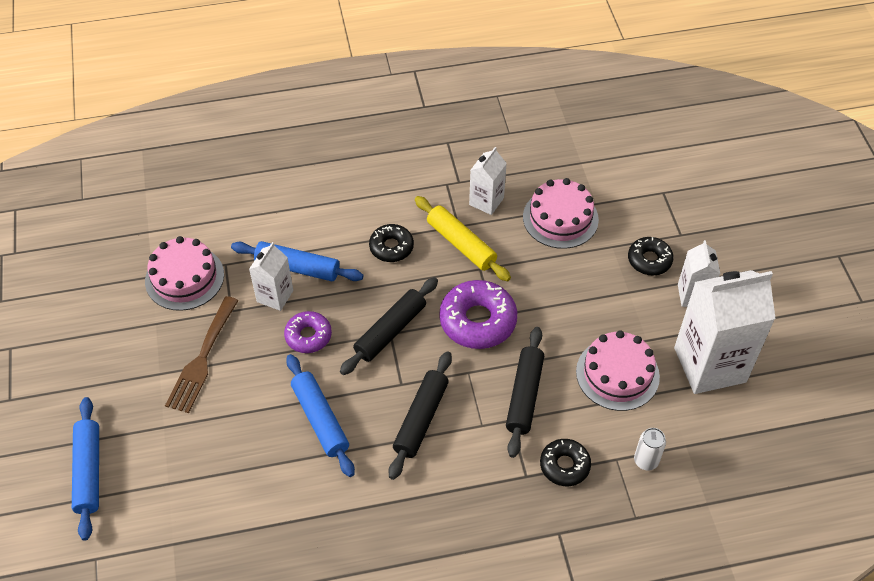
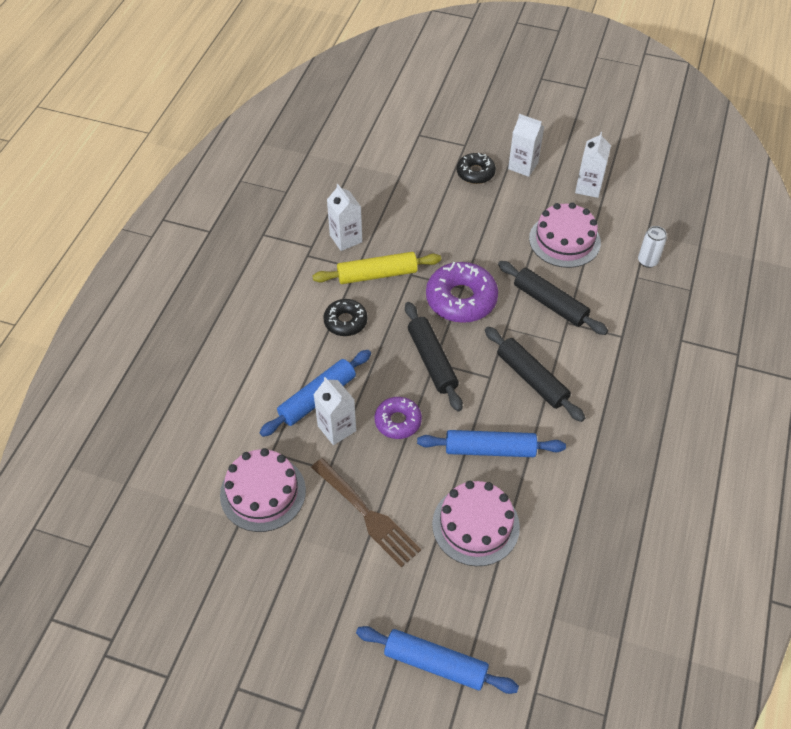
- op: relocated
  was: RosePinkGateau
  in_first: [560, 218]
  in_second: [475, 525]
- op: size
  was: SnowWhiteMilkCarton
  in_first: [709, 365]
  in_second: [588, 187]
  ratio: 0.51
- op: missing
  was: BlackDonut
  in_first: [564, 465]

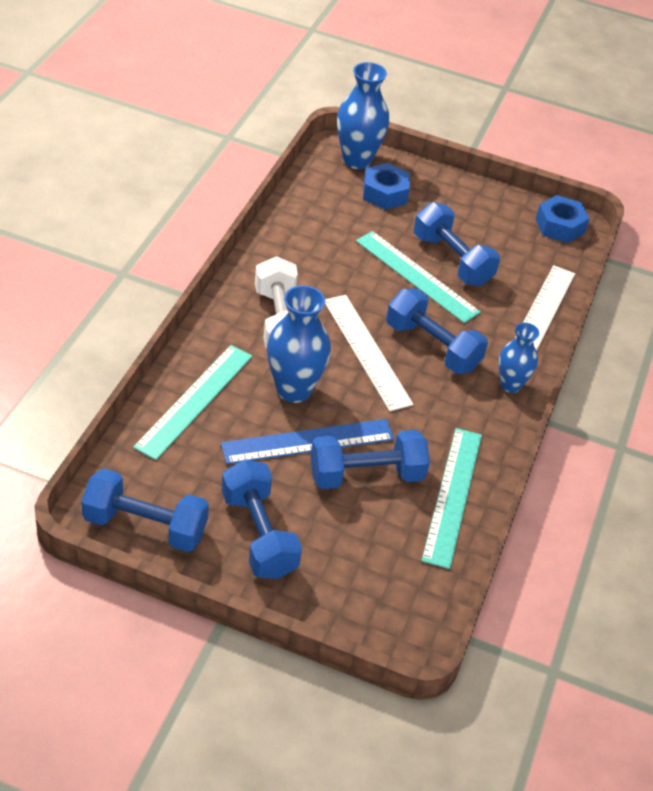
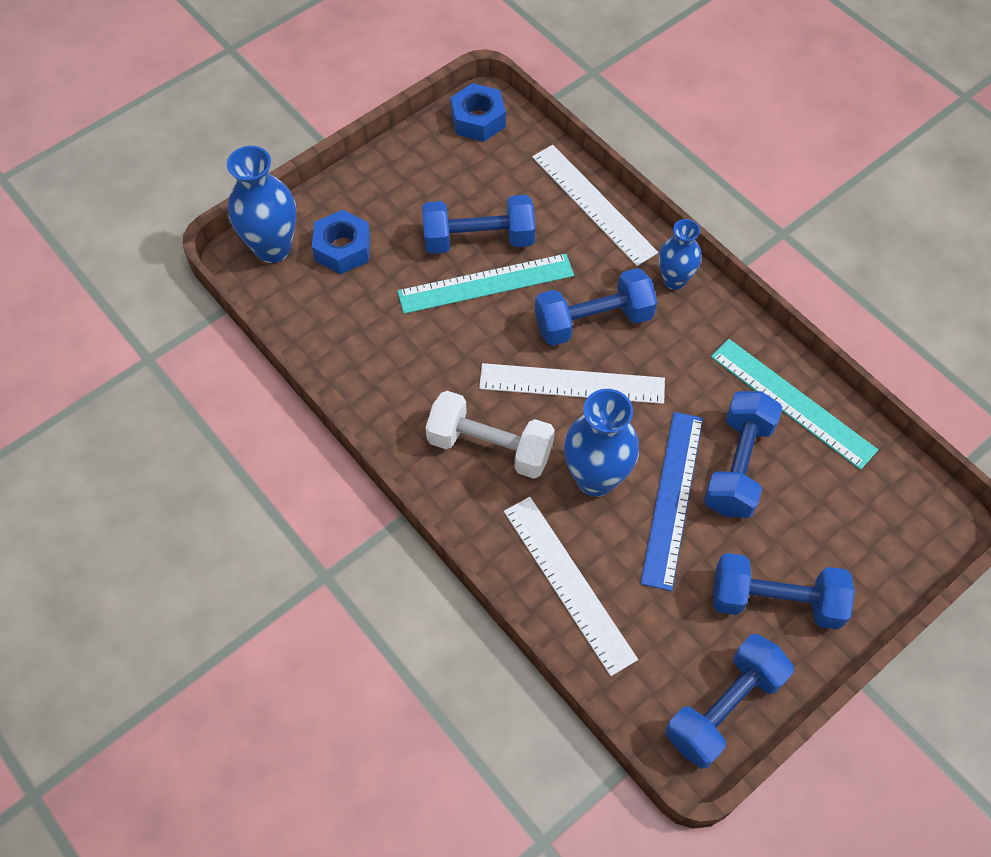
- op: colour
  was: TurquoiseRuler
  now: SnowWhiteRuler
  in_first: [195, 400]
  in_second: [569, 583]

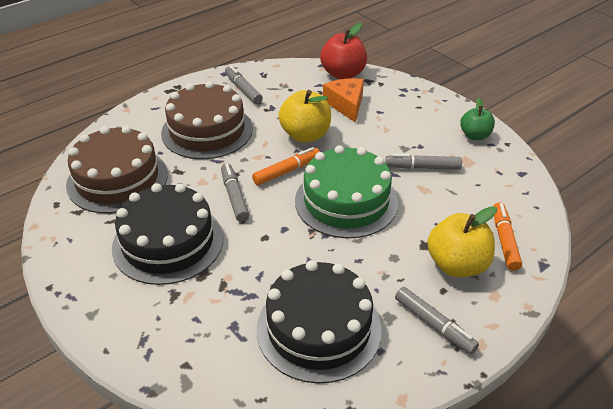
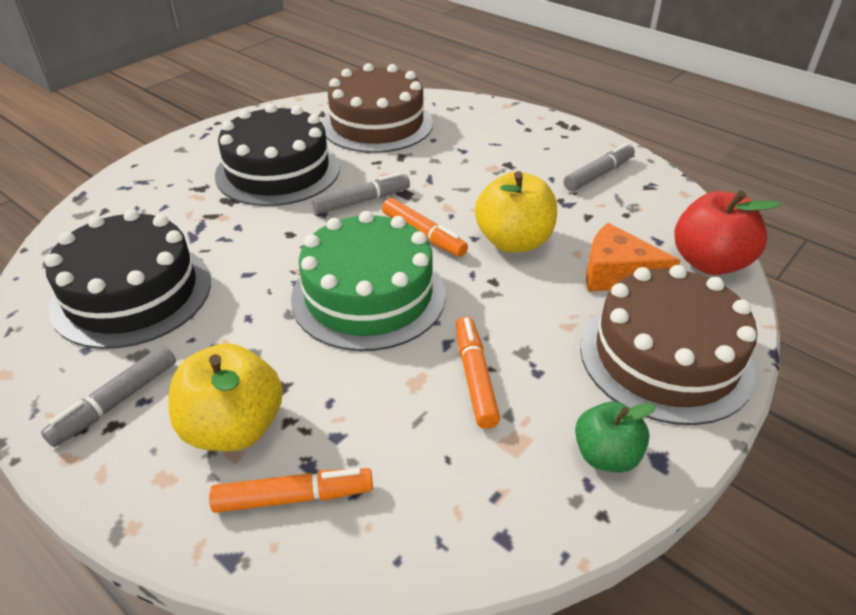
- op: colour
  was: GreyMarker
  now: OrangeMarker
  in_first: [422, 167]
  in_second: [475, 377]
- op: relocated
  was: RussetGateau
  in_first: [207, 131]
  in_second: [665, 357]
- op: spun
  was: OrangePieceOfCheese
  in_first: [346, 104]
  in_second: [617, 274]
  clockwise: -135

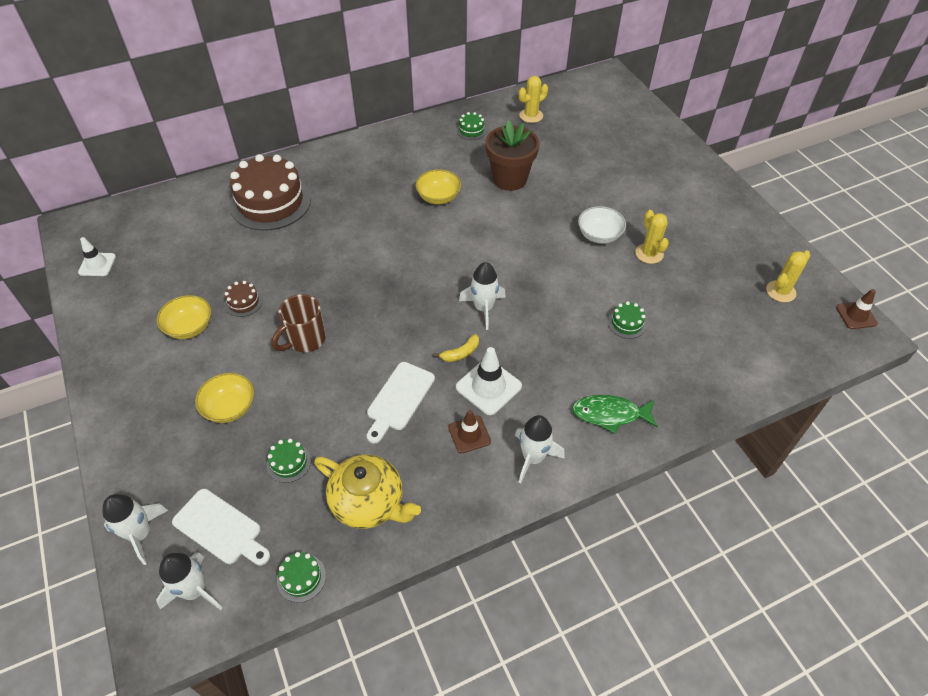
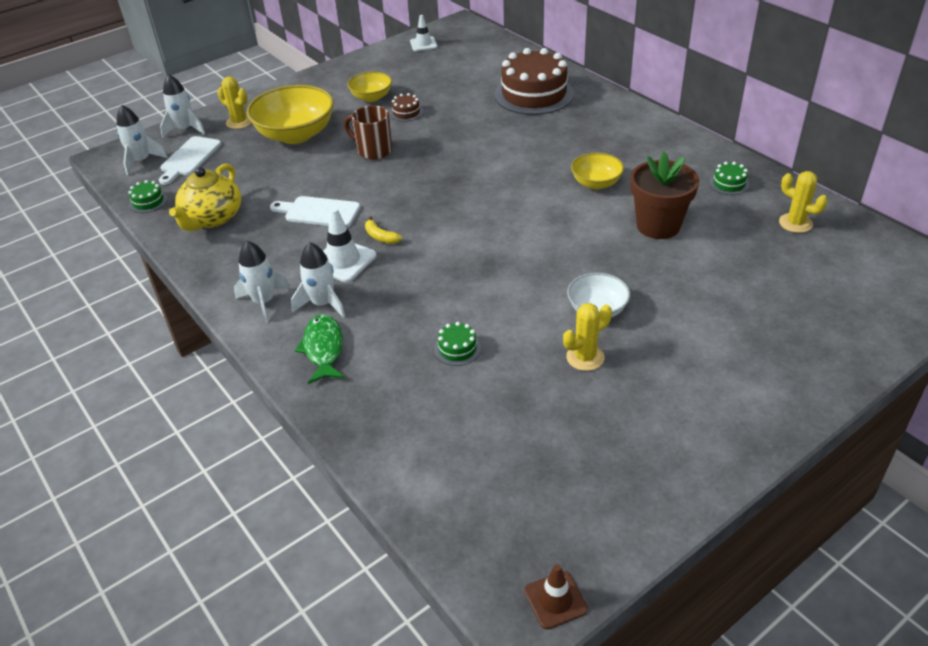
- op: relocated
  was: GoldenSaguaroCactus
  in_first: [780, 291]
  in_second: [239, 122]
- op: size
  was: GoldenBowl
  in_first: [230, 407]
  in_second: [296, 134]
  ratio: 1.82
- op: relocated
  was: SnowWhiteSpaceship
  in_first: [483, 308]
  in_second: [323, 304]
- op: missing
  was: EmeraldGateau
  in_first: [289, 462]
- op: missing
  was: RussetSafetyCone
  in_first: [469, 434]

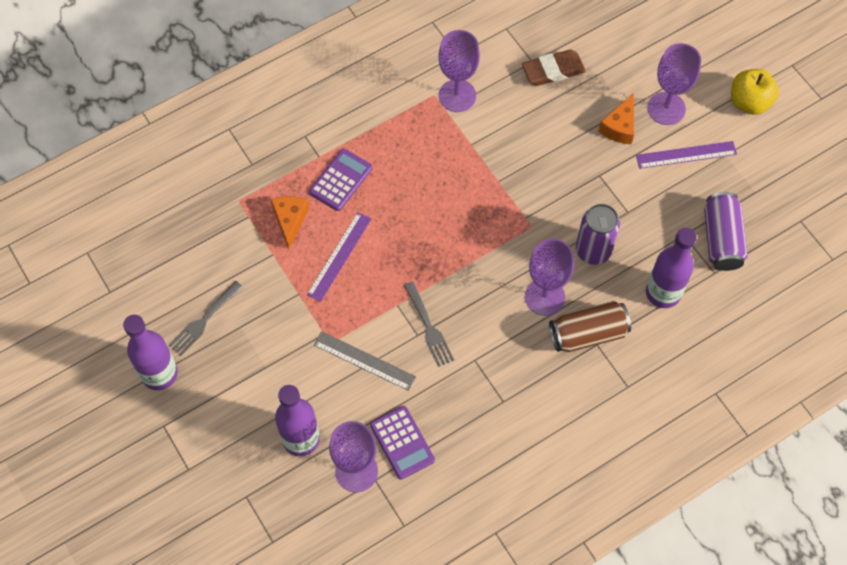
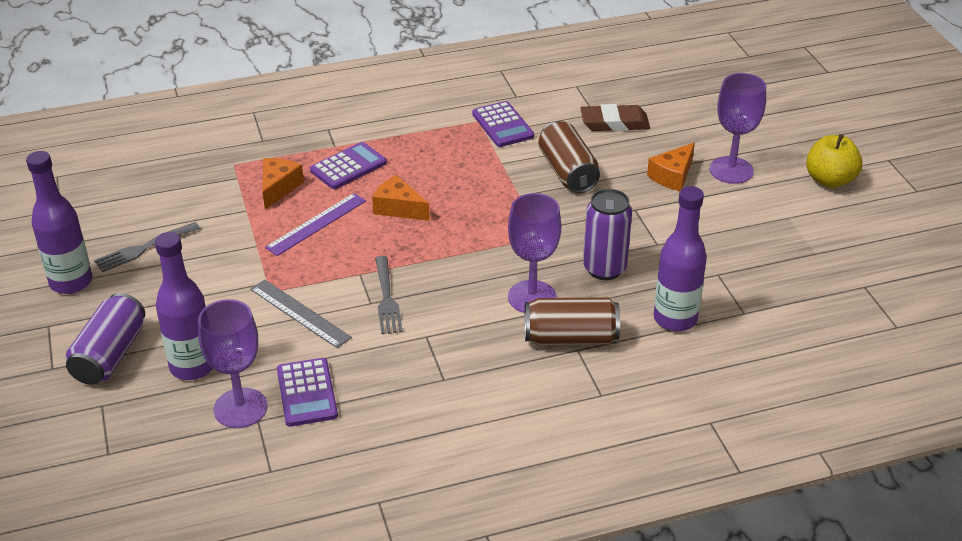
- op: relocated
  was: VioletCan
  in_first: [721, 239]
  in_second: [110, 355]
- op: appeared
  now: OrangePieceOfCheese
  in_second: [398, 208]
- op: exchanged
  was: VioletChalice
  now: VioletPocketCalculator
  in_first: [457, 96]
  in_second: [502, 125]
- op: appeared
  now: RussetCan
  in_second: [567, 172]
- op: missing
  was: VioletRuler
  in_first: [686, 155]

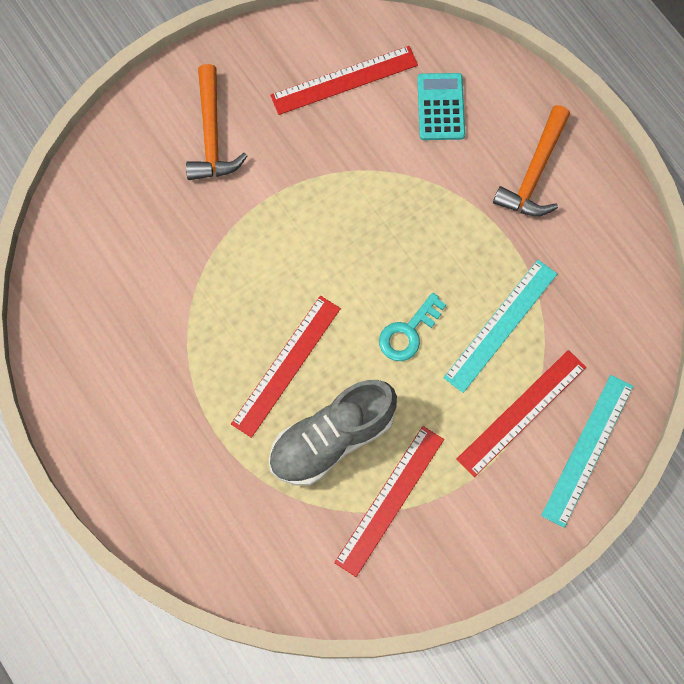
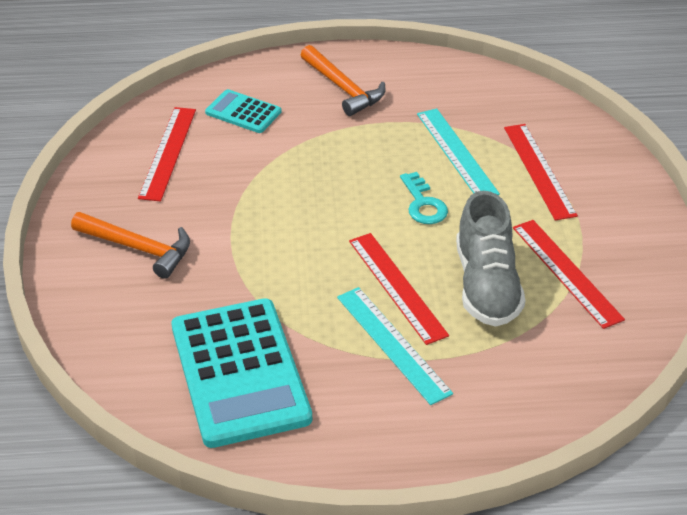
- op: appeared
  now: TurquoisePocketCalculator
  in_second: [240, 372]
- op: relocated
  was: TurquoiseRuler
  in_first: [587, 450]
  in_second: [393, 344]

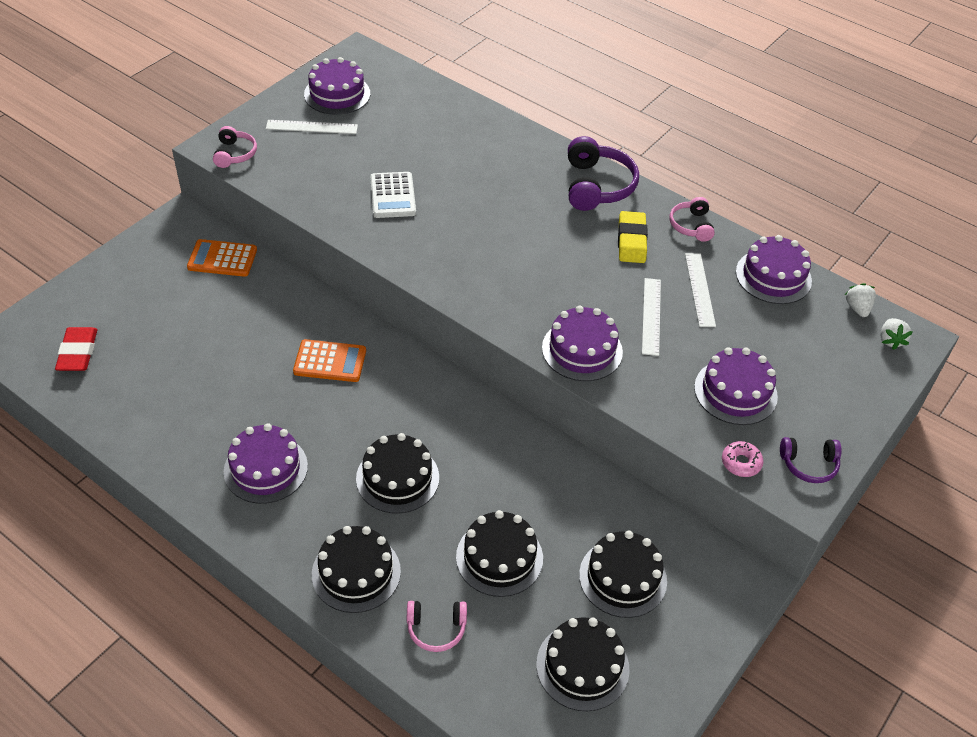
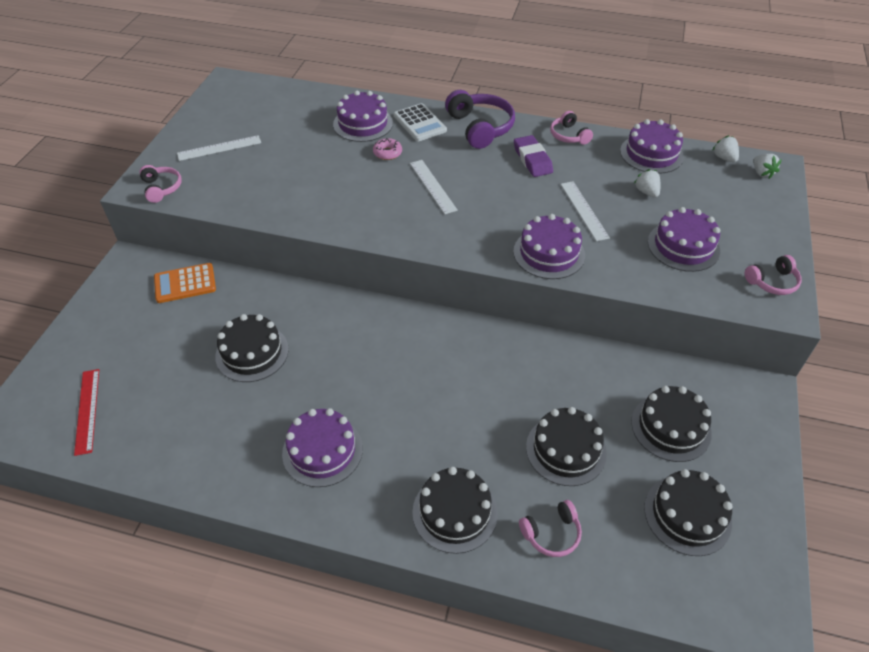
- op: exchanged
  was: RedPencilEraser
  now: RedRuler
  in_first: [78, 352]
  in_second: [87, 410]
- op: relocated
  was: BlackGateau
  in_first: [397, 478]
  in_second: [252, 352]
- op: relocated
  was: VioletGateau
  in_first: [337, 94]
  in_second: [363, 124]
- op: relocated
  was: RosePinkDonut
  in_first: [741, 463]
  in_second: [387, 153]
- op: relocated
  was: SnowWhitePocketCalculator
  in_first: [393, 196]
  in_second: [420, 123]
- op: relocated
  was: SnowWhiteRuler
  in_first: [700, 289]
  in_second: [433, 186]
- op: colour
  was: GoldenPencilEraser
  now: VioletPencilEraser
  in_first: [631, 241]
  in_second: [532, 159]
- op: appeared
  now: SnowWhiteStrawberry
  in_second: [646, 192]
- op: colour
  was: VioletHeadphones
  now: RosePinkHeadphones
  in_first: [809, 464]
  in_second: [772, 282]
- op: missing
  was: OrangePocketCalculator
  in_first: [330, 361]

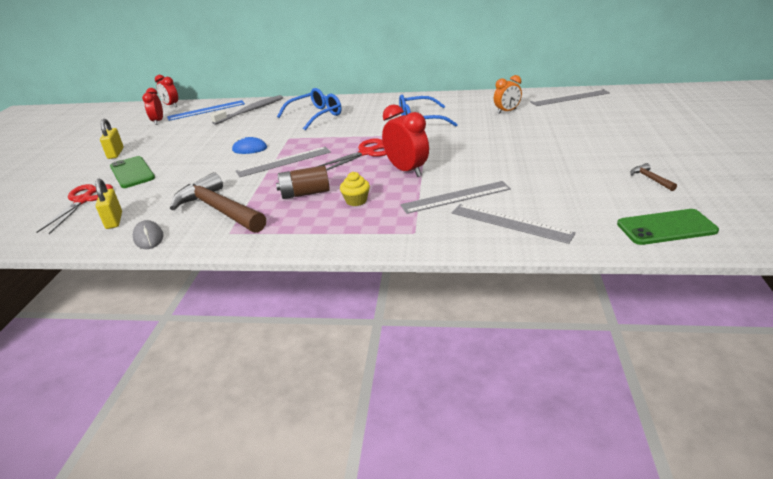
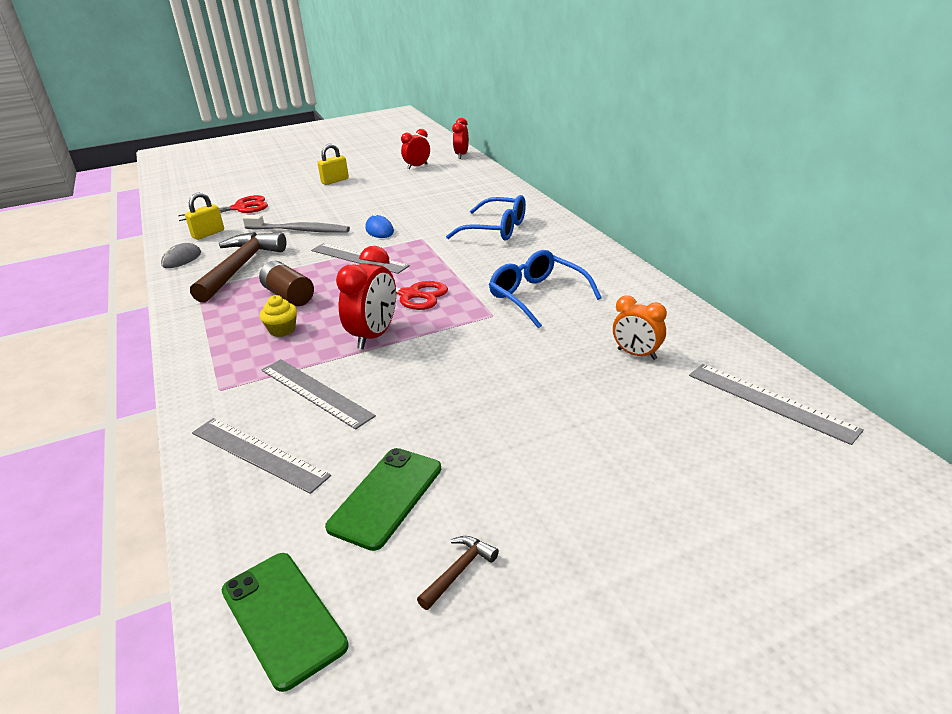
- op: spun
  was: GreyRuler
  in_first: [510, 223]
  in_second: [258, 454]
  clockwise: -60
- op: relocated
  was: GreyDentalBrush
  in_first: [250, 111]
  in_second: [299, 230]
- op: relocated
  was: EmeraldPhone
  in_first: [132, 172]
  in_second: [386, 497]
- op: missing
  was: BlueRuler
  in_first: [206, 110]

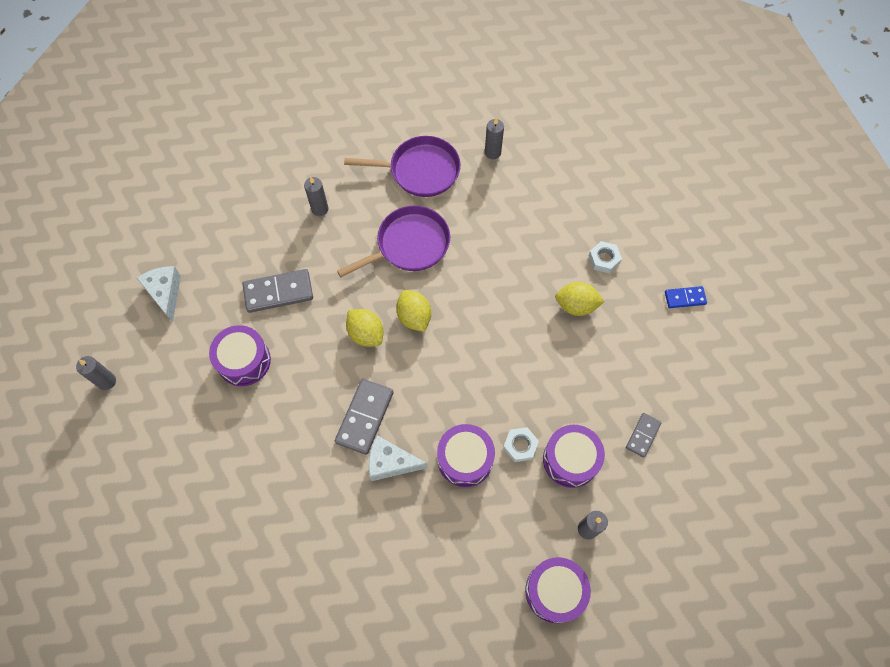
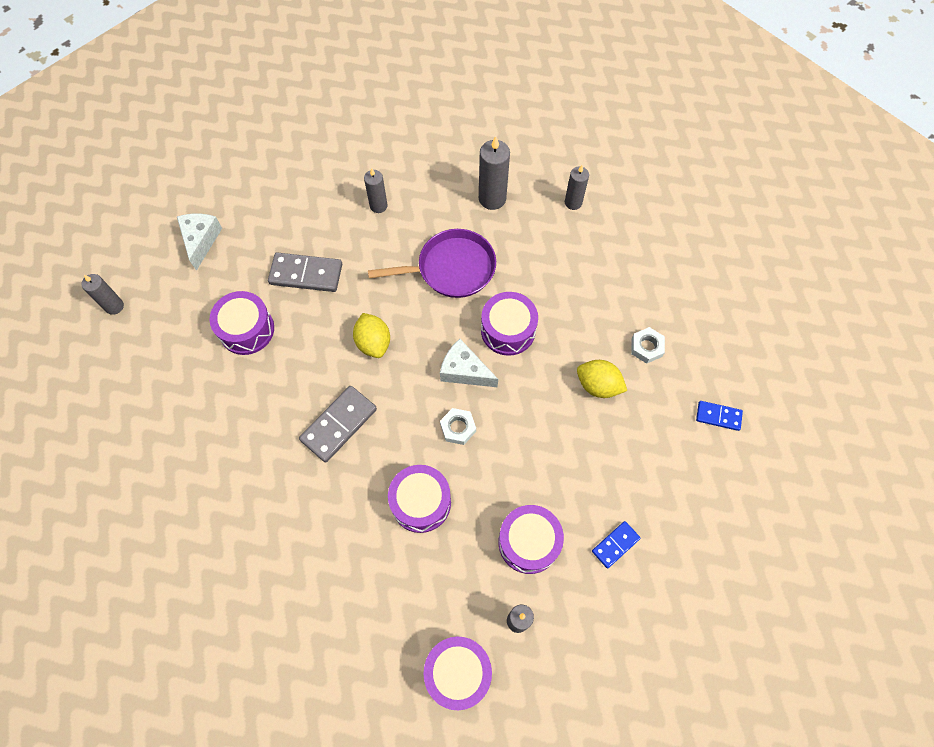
- op: relocated
  was: SnowWhitePieceOfCheese
  in_first: [391, 463]
  in_second: [464, 371]
- op: relocated
  was: SnowWhiteHexNut
  in_first: [520, 446]
  in_second: [458, 428]
- op: exchanged
  was: VioletPan
  now: GreyWaxCandle
  in_first: [420, 171]
  in_second: [492, 198]
- op: appeared
  now: VioletToyDrum
  in_second: [508, 330]
- op: colour
  was: GreyDominoTile
  now: BlueDominoTile
  in_first: [643, 435]
  in_second: [615, 545]
- op: missing
  was: GoldenCitrusFruit
  in_first: [414, 317]

